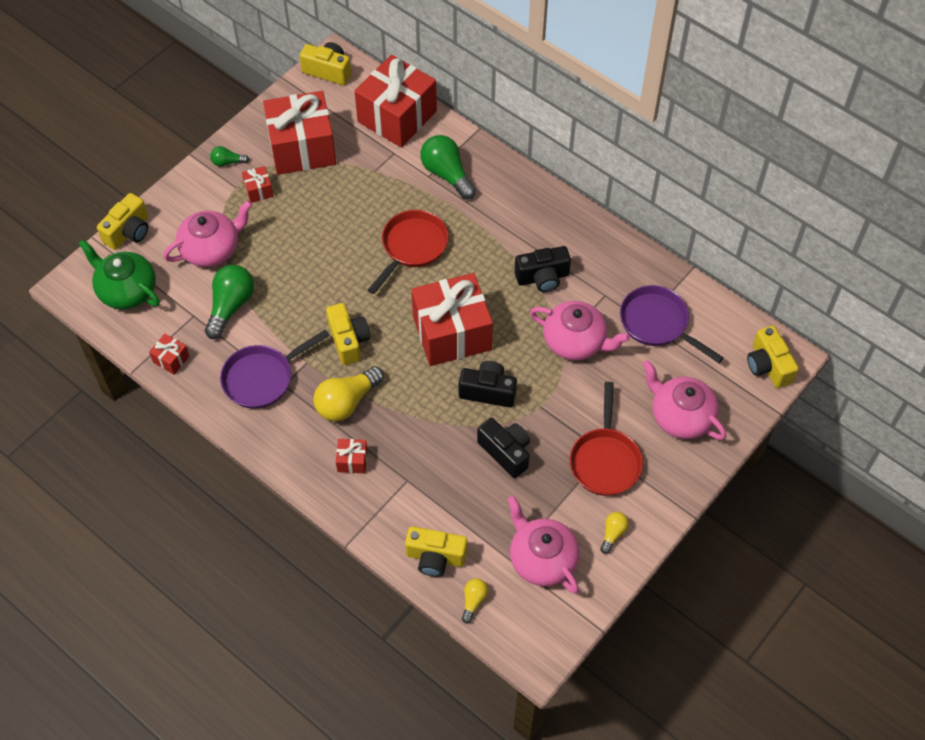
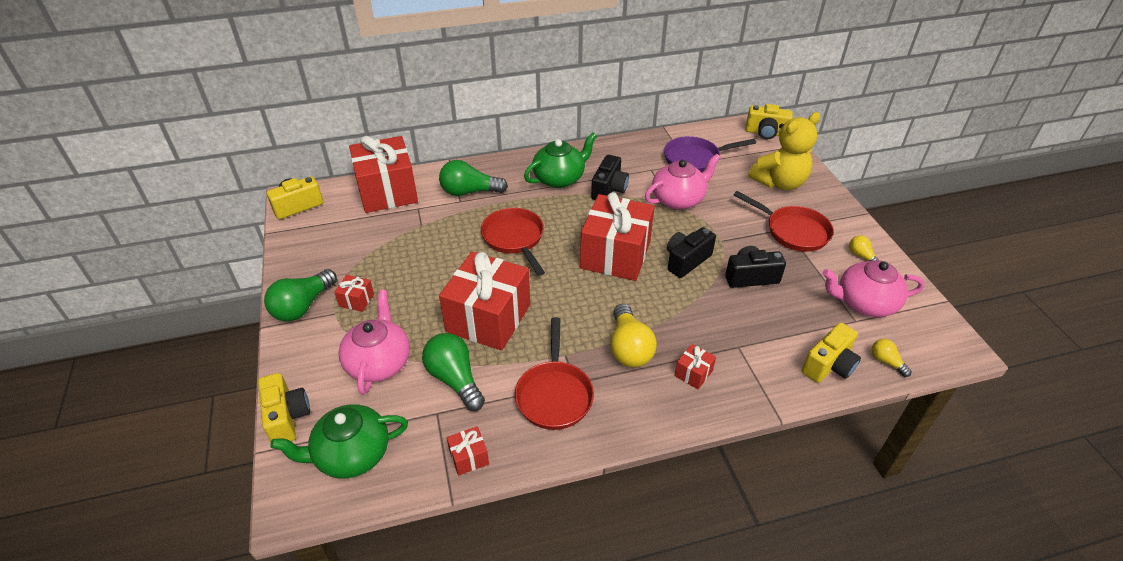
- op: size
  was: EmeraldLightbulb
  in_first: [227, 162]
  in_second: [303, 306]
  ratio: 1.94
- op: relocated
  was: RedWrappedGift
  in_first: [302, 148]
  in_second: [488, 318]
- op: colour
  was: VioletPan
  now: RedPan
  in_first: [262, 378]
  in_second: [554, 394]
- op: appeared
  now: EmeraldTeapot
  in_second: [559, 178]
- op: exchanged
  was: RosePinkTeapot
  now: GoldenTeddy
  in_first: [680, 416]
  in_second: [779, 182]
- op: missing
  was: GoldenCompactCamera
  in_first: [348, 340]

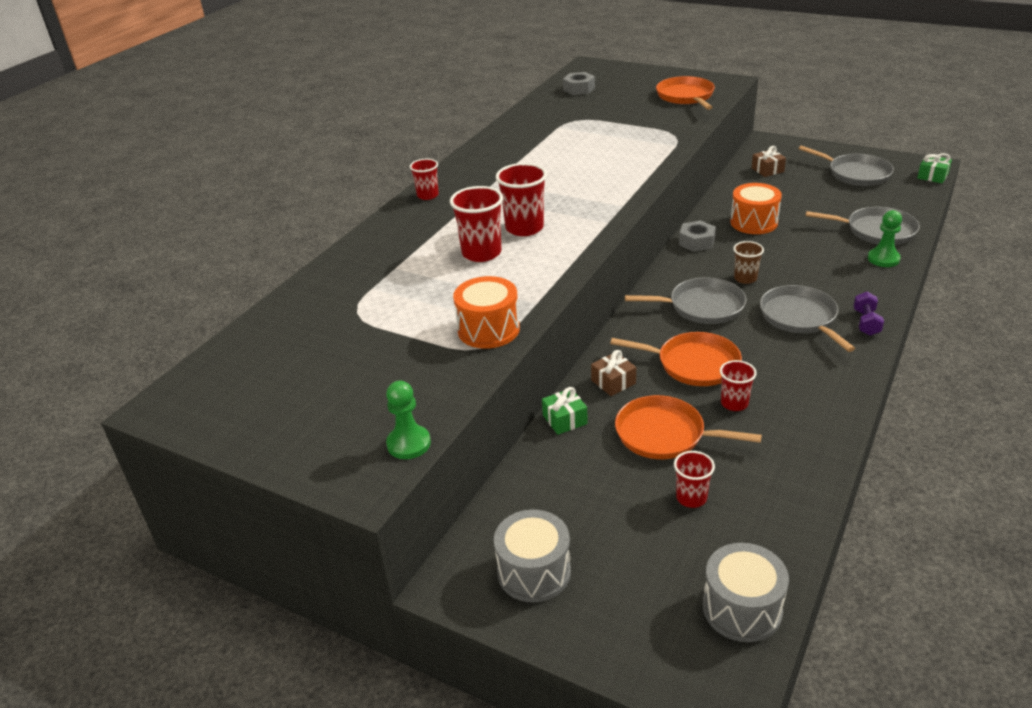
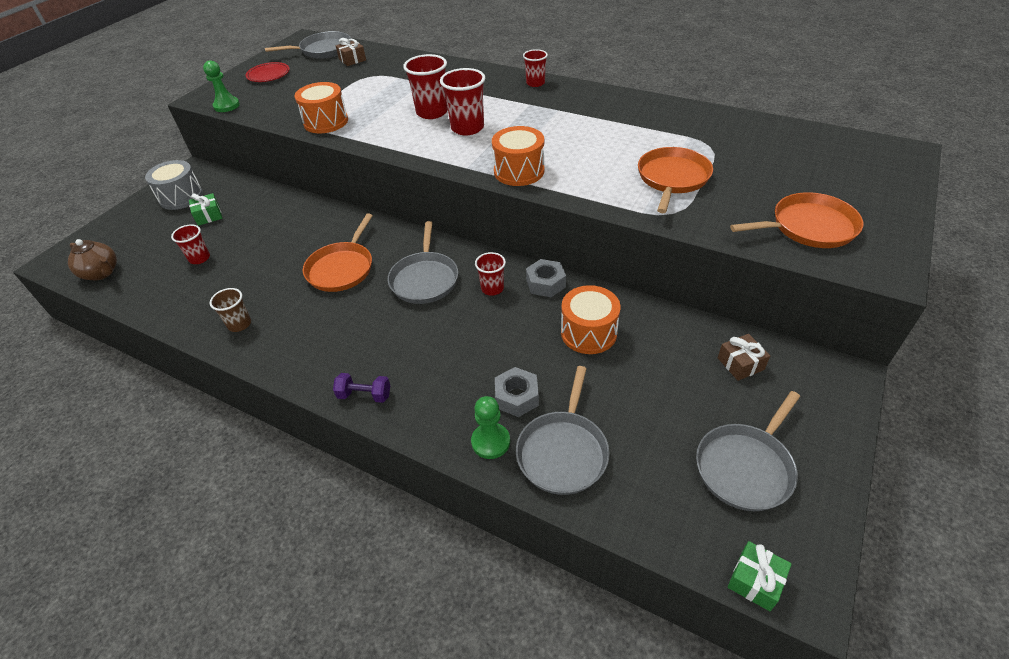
- op: exchanged
  was: GreyToyDrum
  now: RussetTeapot
  in_first: [742, 608]
  in_second: [102, 273]
- op: relocated
  was: EmeraldWrappedGift
  in_first: [565, 419]
  in_second: [208, 216]
- op: relocated
  was: RussetCup
  in_first: [745, 278]
  in_second: [239, 324]
- op: appeared
  now: RedPlate
  in_second: [268, 75]
- op: relocated
  was: GreyPan
  in_first: [800, 318]
  in_second: [323, 50]
- op: relocated
  was: RussetWrappedGift
  in_first: [613, 382]
  in_second: [352, 60]
- op: relocated
  was: RedCup
  in_first: [734, 403]
  in_second: [492, 288]
- op: appeared
  now: OrangeToyDrum
  in_second: [519, 171]
- op: relocated
  was: GreyHexNut
  in_first: [579, 89]
  in_second: [517, 397]
- op: relocated
  was: OrangePan
  in_first: [665, 434]
  in_second: [672, 178]

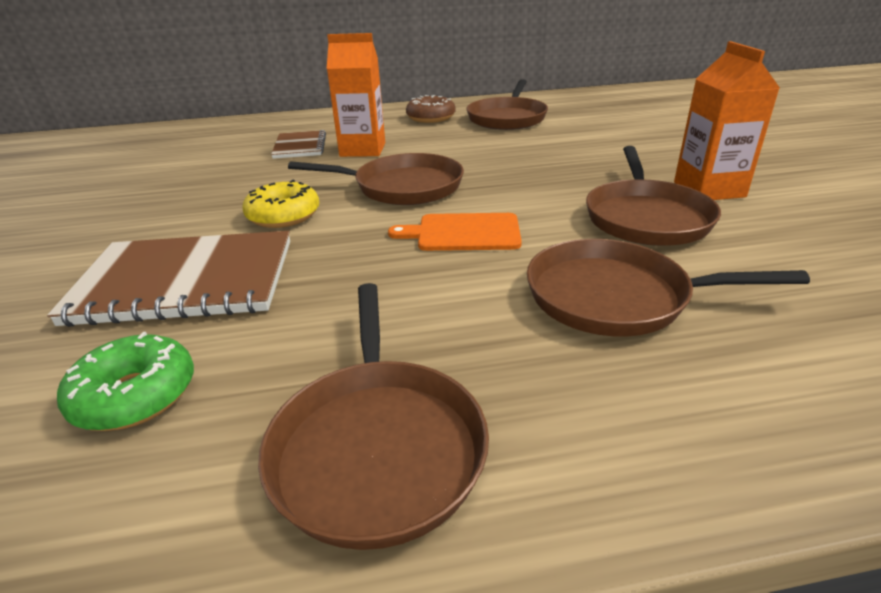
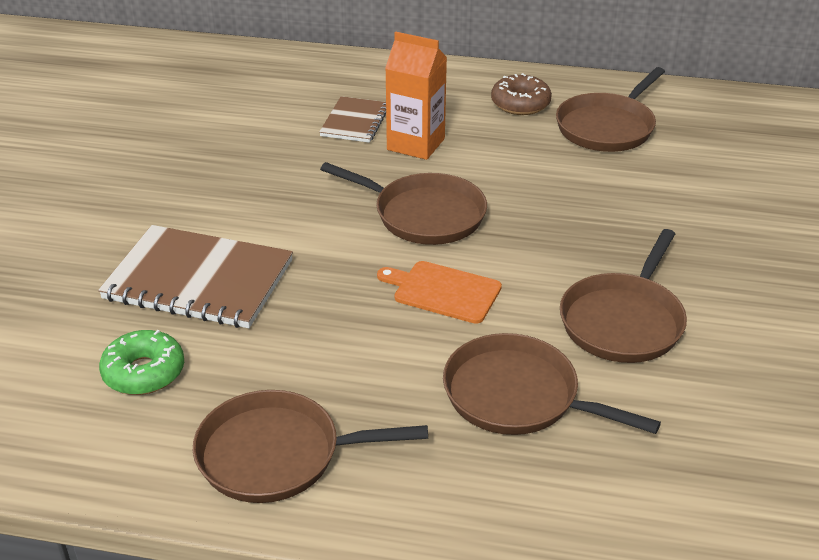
- op: spun
  was: RussetPan
  in_first: [377, 447]
  in_second: [276, 455]
  clockwise: 75
- op: missing
  was: GoldenDonut
  in_first: [283, 216]
- op: missing
  was: OrangeMilkCarton
  in_first: [709, 189]

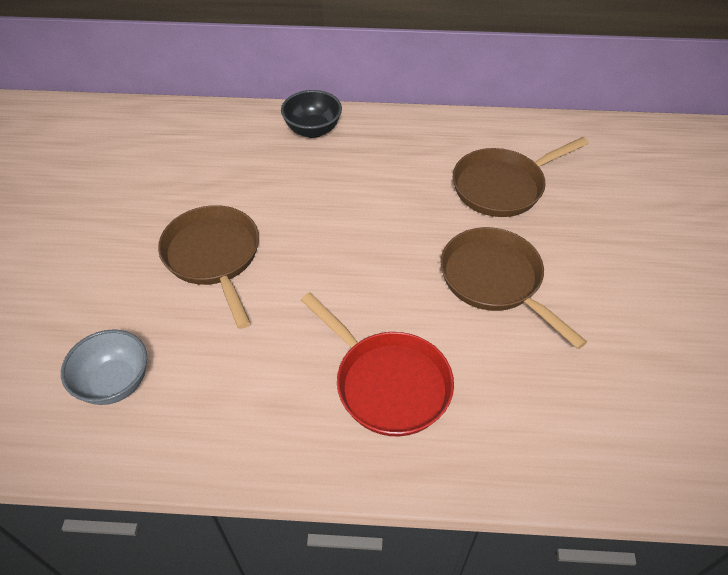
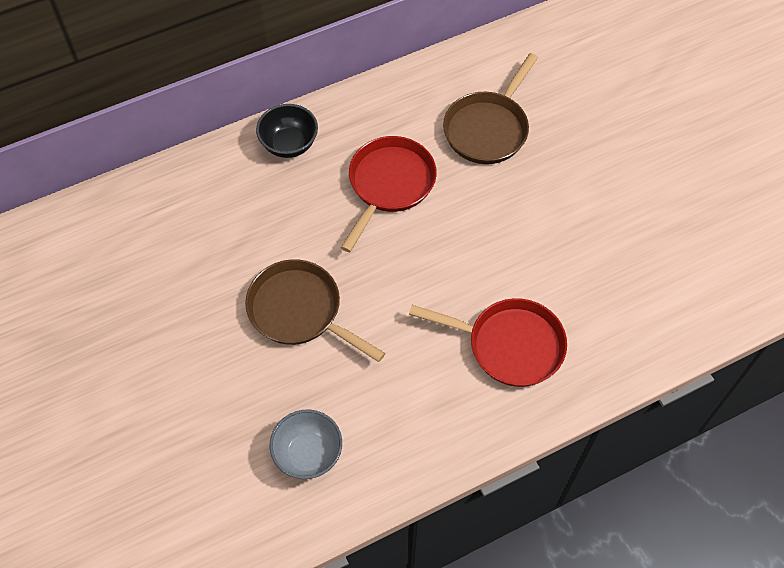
- op: appeared
  now: RedPan
  in_second: [389, 185]
- op: missing
  was: RussetPan
  in_first: [495, 280]

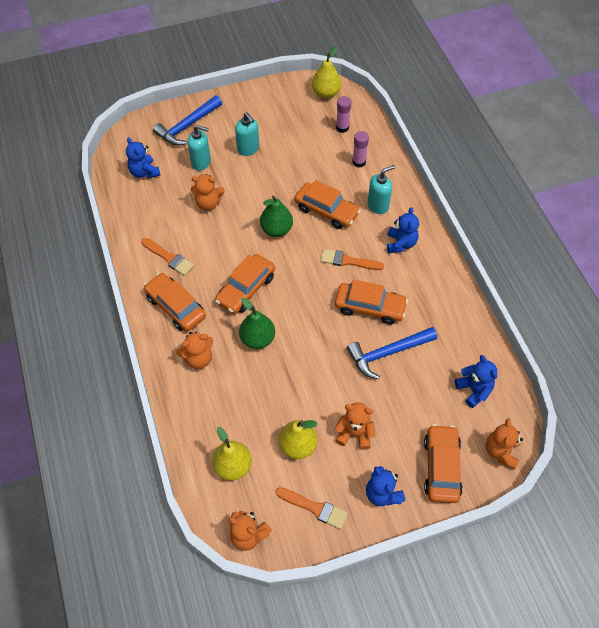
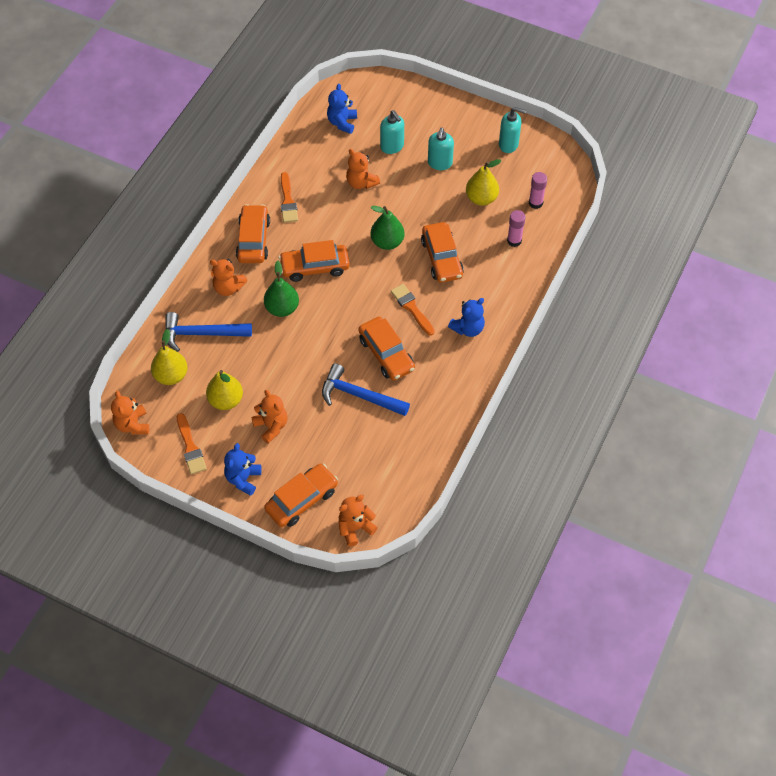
- op: relocated
  was: BlueHammer
  in_first: [187, 126]
  in_second: [202, 334]
- op: relocated
  was: GoldenPear
  in_first: [326, 93]
  in_second: [481, 198]
- op: relocated
  was: TurquoisePumpBottle
  in_first: [378, 205]
  in_second: [508, 144]
- op: missing
  was: BlueTeddy
  in_first: [474, 390]

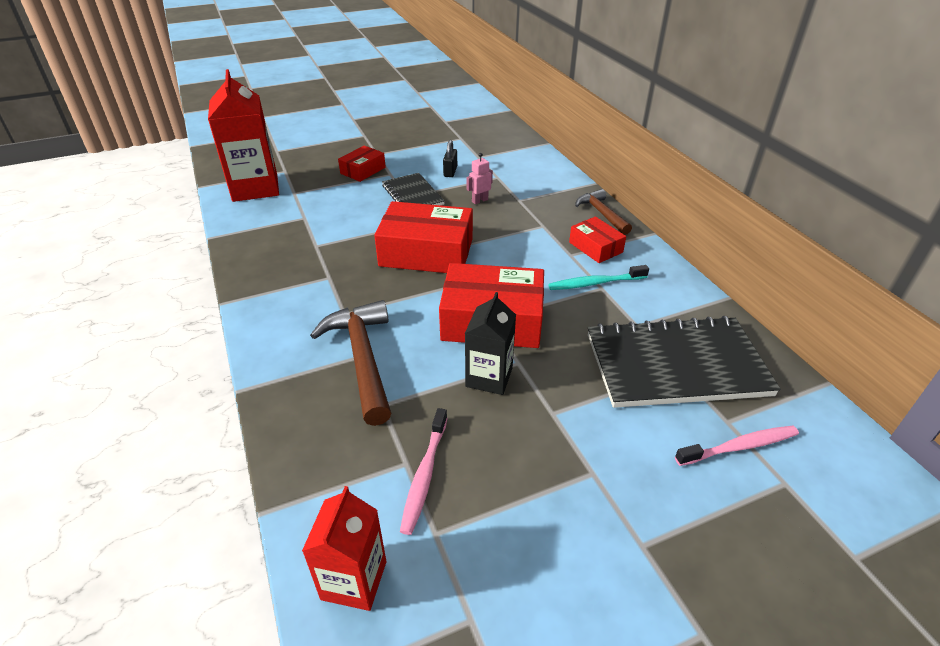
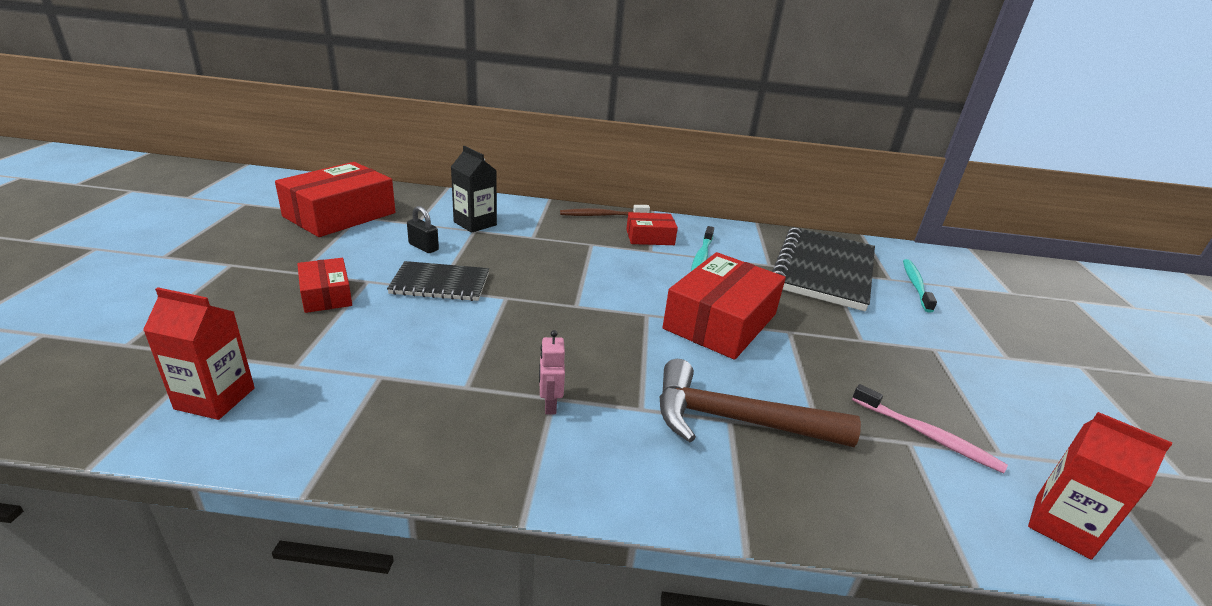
- op: size
  was: RedMilkCarton
  in_first: [255, 188]
  in_second: [215, 398]
  ratio: 0.59
- op: relocated
  was: RedPackage
  in_first: [426, 252]
  in_second: [340, 215]
- op: relocated
  was: BlackMilkCarton
  in_first: [489, 377]
  in_second: [475, 223]
- op: relocated
  was: RosePinkRobotFigure
  in_first: [479, 200]
  in_second: [549, 405]
- op: exchanged
  was: RussetHammer
  now: RussetDentalBrush
  in_first: [602, 214]
  in_second: [602, 215]
- op: colour
  was: RosePinkDentalBrush
  now: TurquoiseDentalBrush
  in_first: [739, 446]
  in_second: [915, 285]

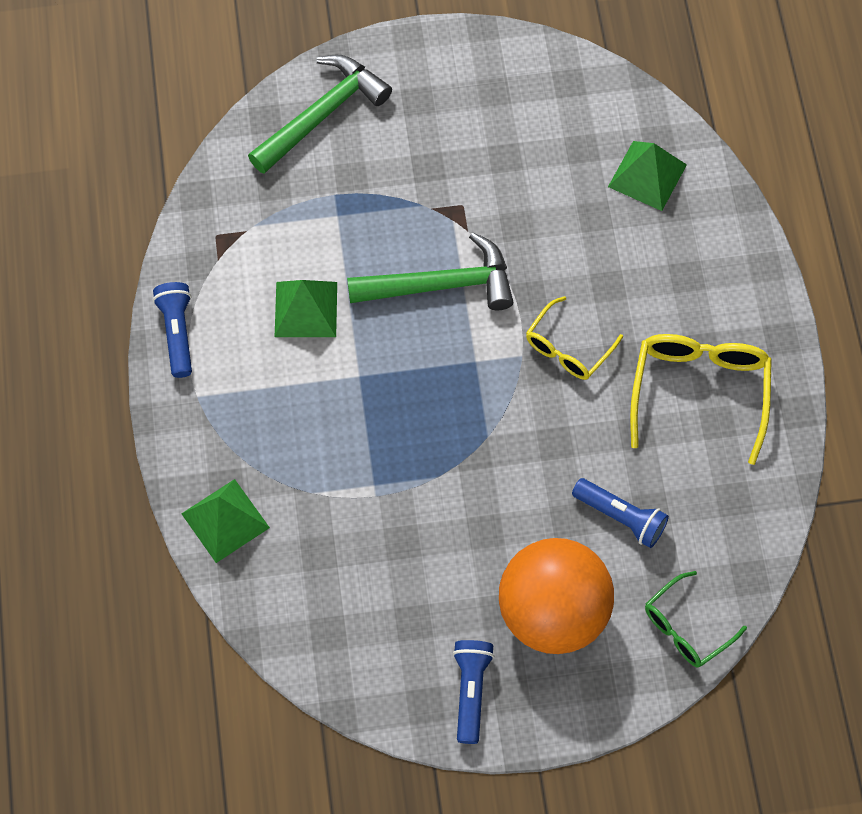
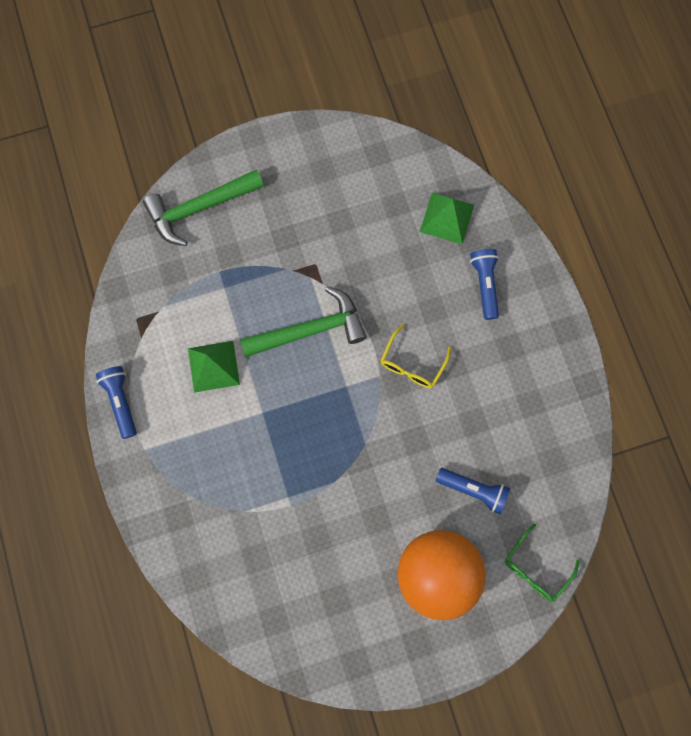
- op: spun
  was: EmeraldHammer
  in_first: [322, 114]
  in_second: [199, 208]
  clockwise: -150
- op: relocated
  was: BlueFlashlight
  in_first: [471, 691]
  in_second: [485, 285]
- op: missing
  was: EmeraldPyramid
  in_first: [225, 520]
- op: missing
  was: GoldenGlasses
  in_first: [699, 391]

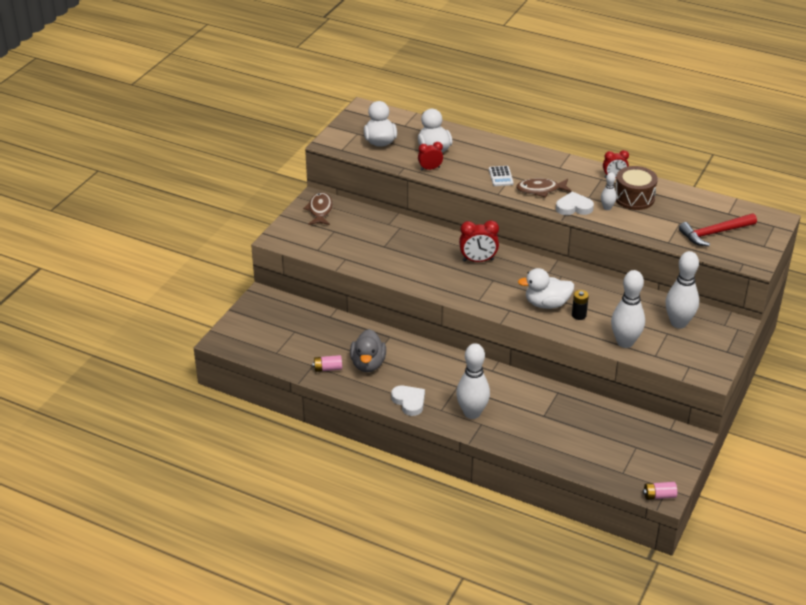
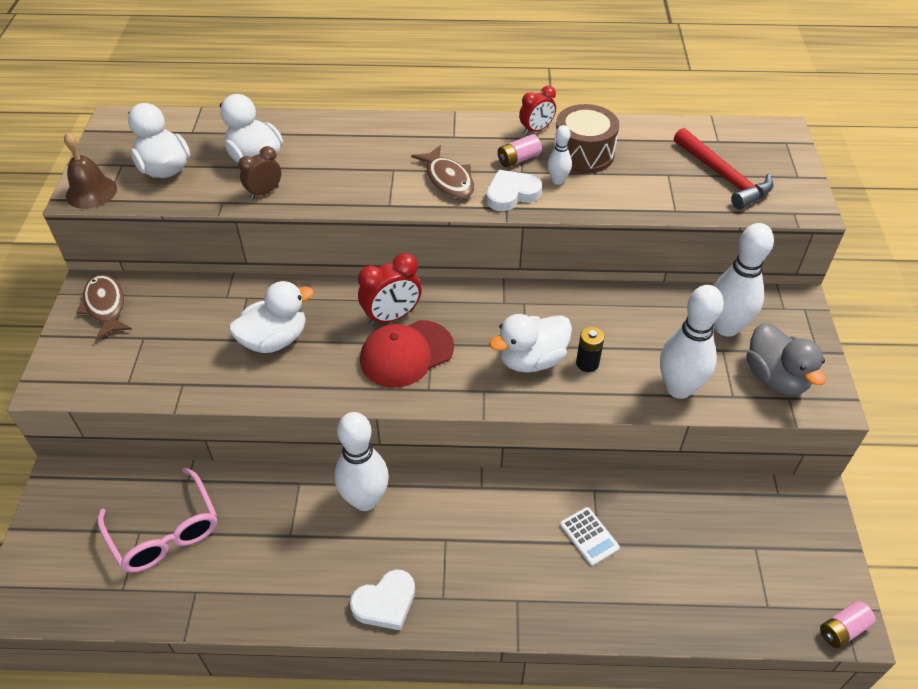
- op: appeared
  now: RussetBell
  in_second: [91, 192]
- op: appeared
  now: RosePinkGlasses
  in_second: [165, 532]
- op: appeared
  now: SnowWhiteToyDuck
  in_second: [274, 340]
- op: colour
  was: RedAlarmClock
  now: RussetAlarmClock
  in_first: [430, 168]
  in_second: [264, 192]
- op: relocated
  was: SnowWhiteSkittle
  in_first: [472, 413]
  in_second: [365, 500]
- op: spun
  was: SnowWhiteHeartShape
  in_first: [409, 402]
  in_second: [385, 603]
  clockwise: 120
- op: appeared
  now: RedBaseballCap
  in_second: [406, 354]
- op: spun
  was: RussetFish
  in_first: [540, 190]
  in_second: [448, 180]
  clockwise: -90
- op: relocated
  was: RosePinkPowerCell
  in_first: [328, 368]
  in_second: [518, 159]
- op: relocated
  was: SnowWhitePocketCalculator
  in_first: [501, 176]
  in_second: [589, 536]
- op: spun
  was: RedHammer
  in_first: [714, 233]
  in_second: [723, 177]
  clockwise: -75
- op: relocated
  was: GreyToyDuck
  in_first: [368, 364]
  in_second: [775, 377]

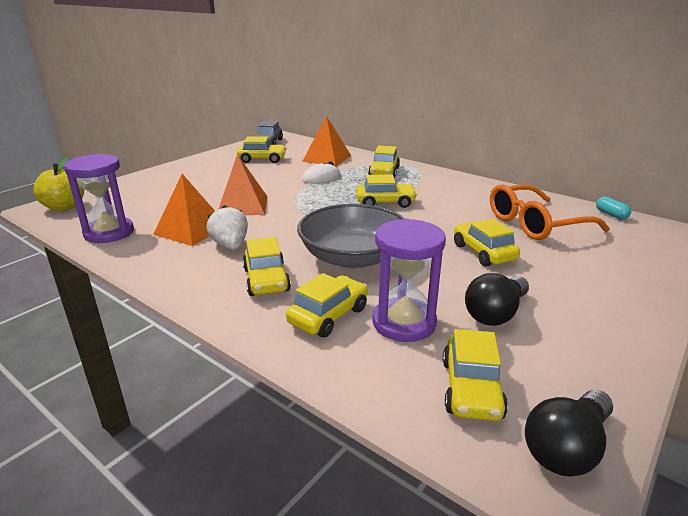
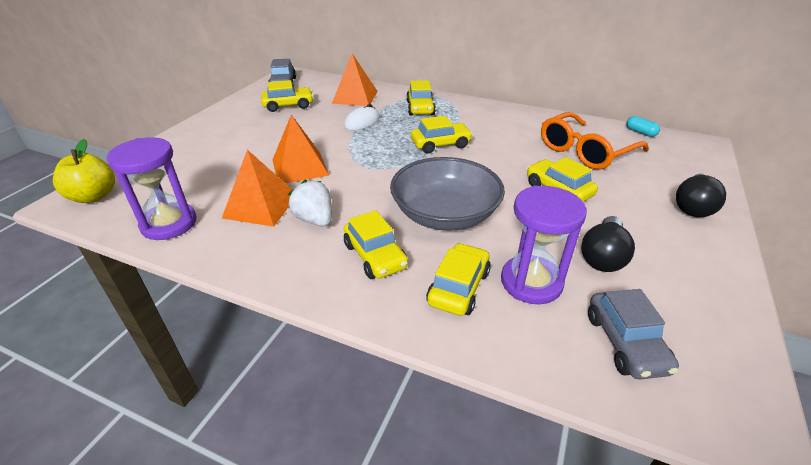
- op: colour
  was: GoldenCar
  now: GreyCar
  in_first: [471, 389]
  in_second: [625, 343]
- op: relocated
  was: BlackLightbulb
  in_first: [567, 448]
  in_second: [693, 206]

